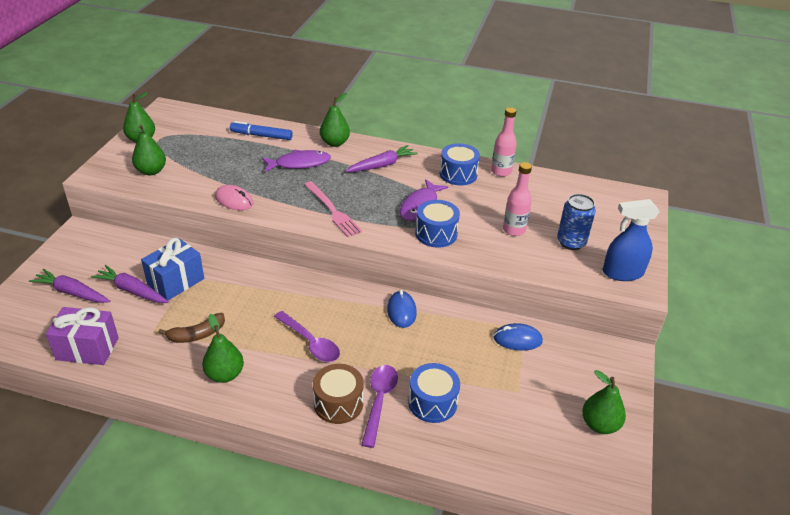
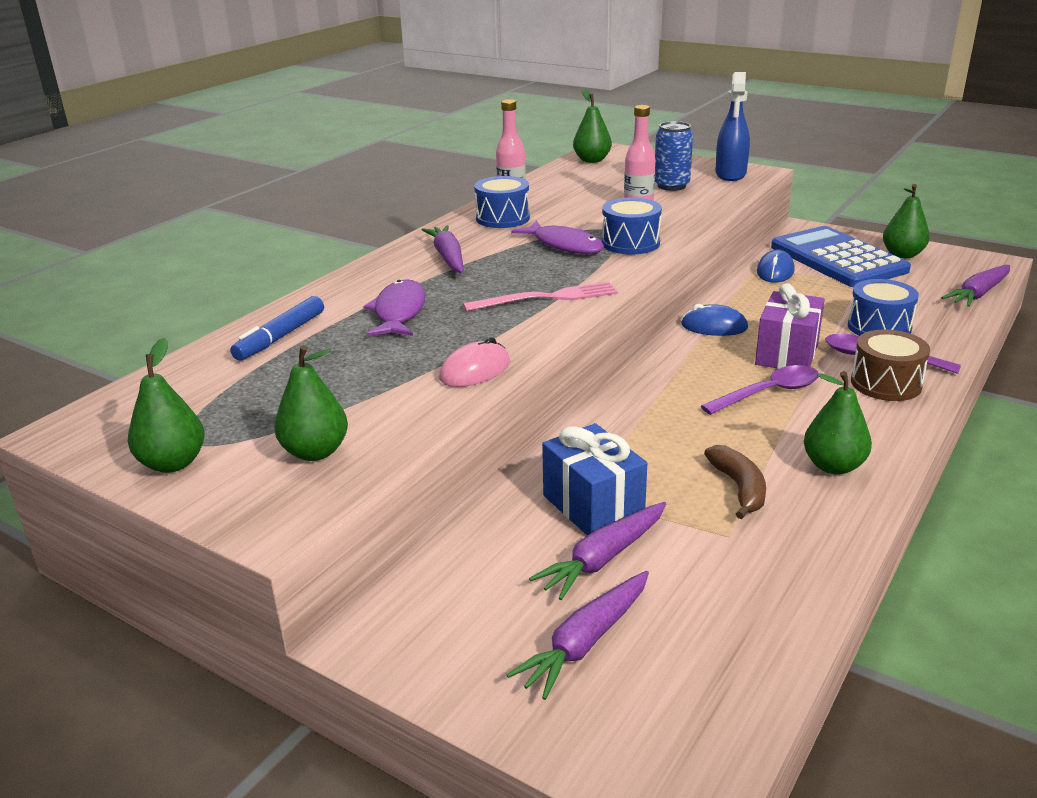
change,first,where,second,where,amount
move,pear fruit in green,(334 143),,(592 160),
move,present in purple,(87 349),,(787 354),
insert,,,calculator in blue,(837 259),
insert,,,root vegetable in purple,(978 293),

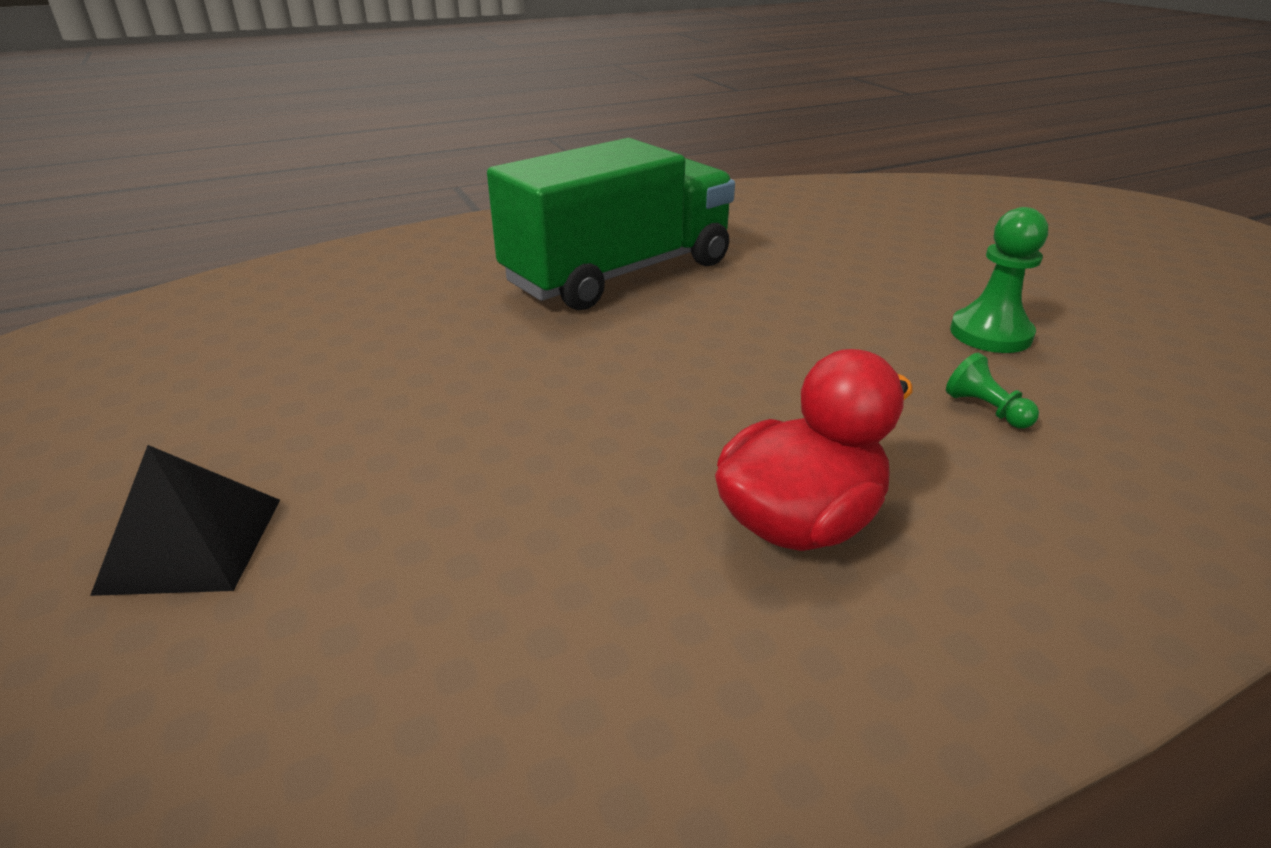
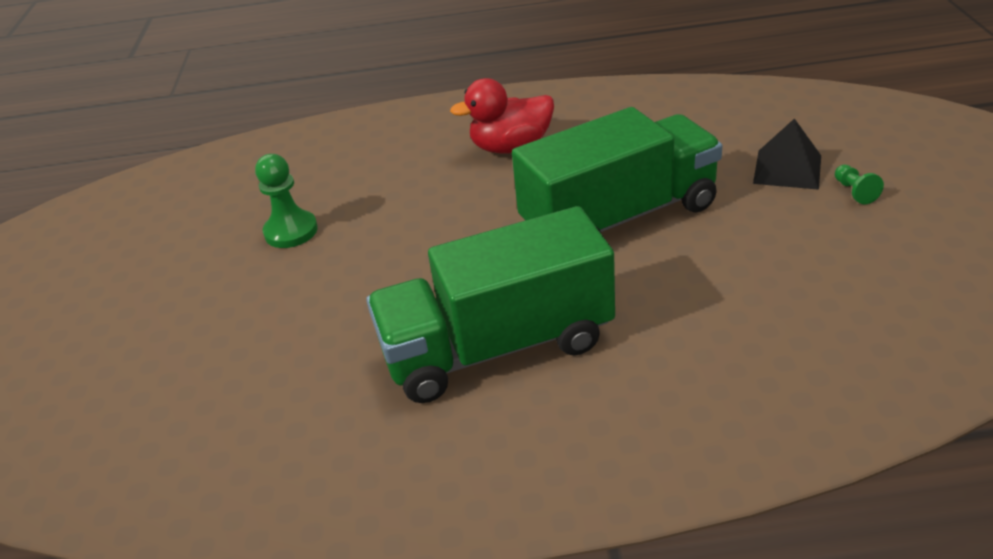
change,first,where,second,where,amount
insert,,,lorry in green,(619 217),
move,pawn in green,(986 409),,(854 192),

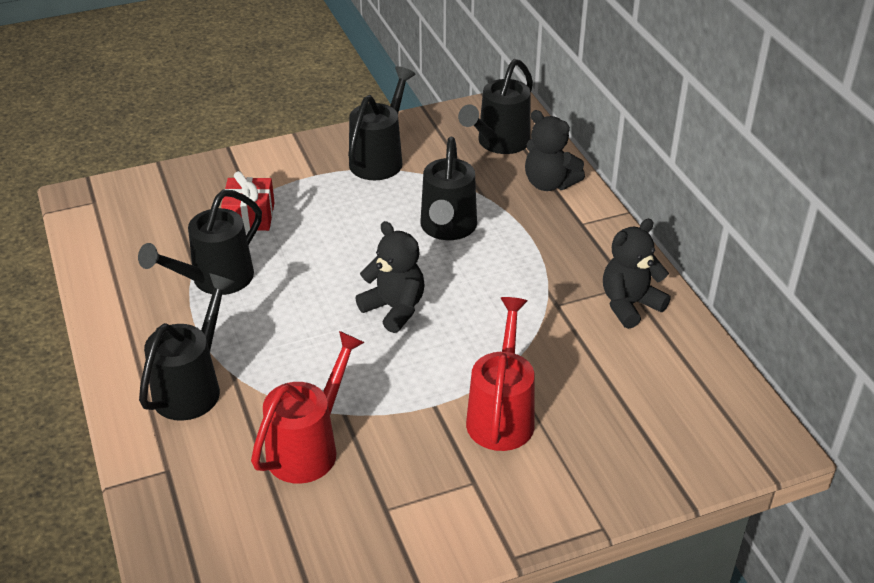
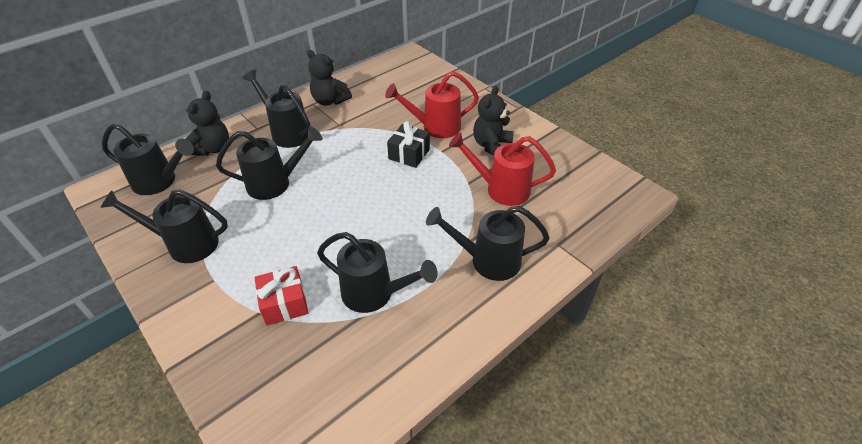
change,first,where,second,where,amount
insert,,,watering can in jet-black,(287 132),
insert,,,present in jet-black,(409 154),
move,stuffed bear in jet-black,(394 309),,(491 146),

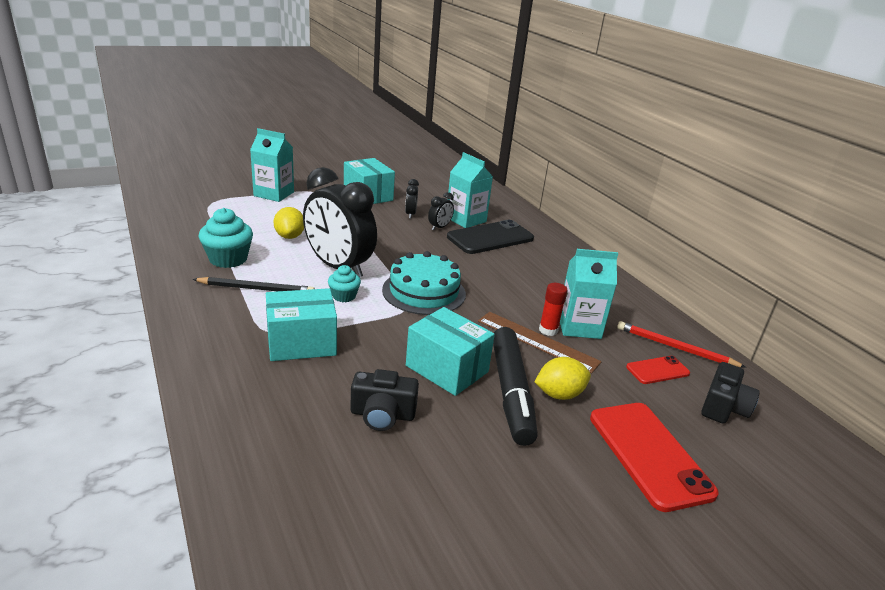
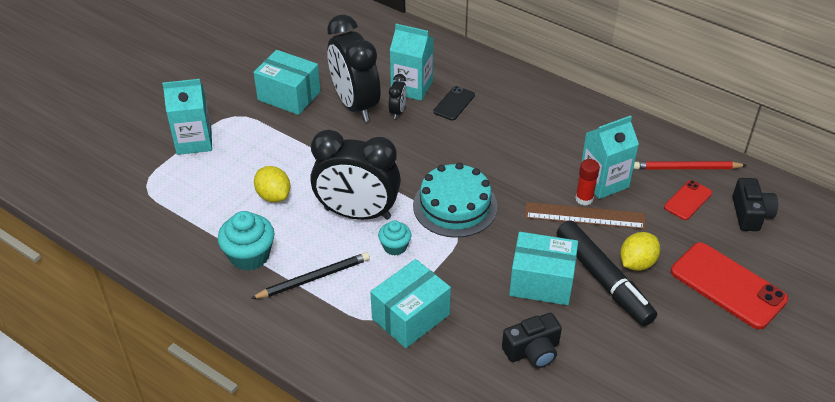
change,first,where,second,where,amount
resize,clock in jet-black,(410 214),,(355 105),x2.37
resize,mobile phone in jet-black,(490 238),,(454 103),x0.53

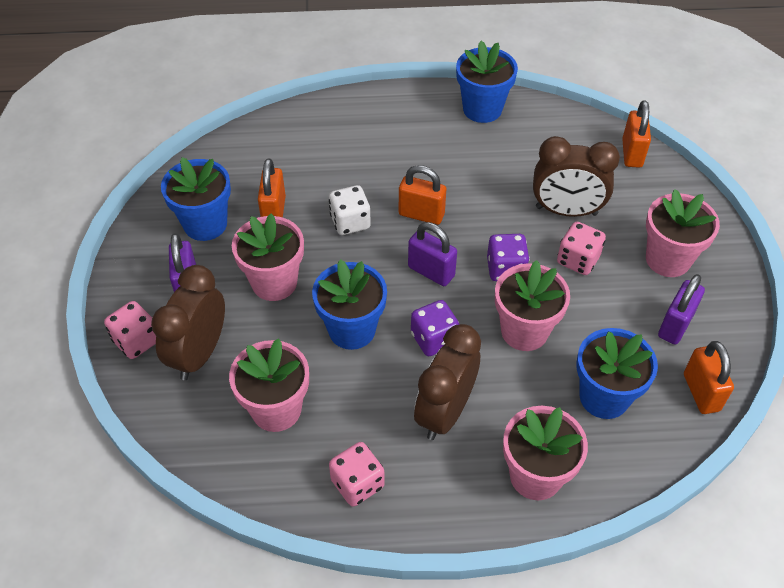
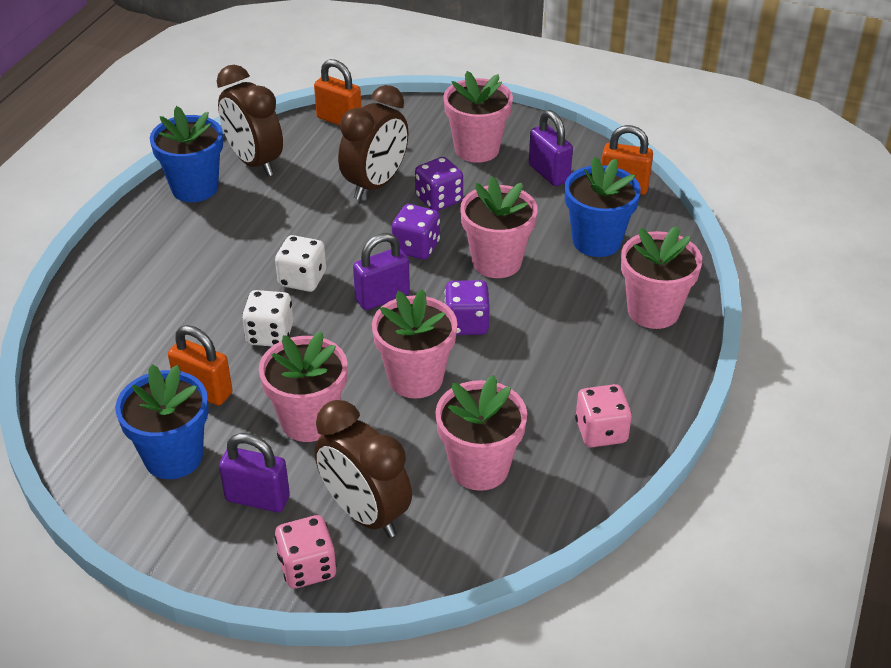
change,first,where,second,where,amount
move,clock in dark brown,(445 412),,(254 162),
replace,padlock in bright orange,(421 214),die in pure white,(302 279),
recolor,plant pot in blue,(352 330),plant pot in pink,(415 378),
recolor,die in pink,(578 260),die in purple,(439 199),

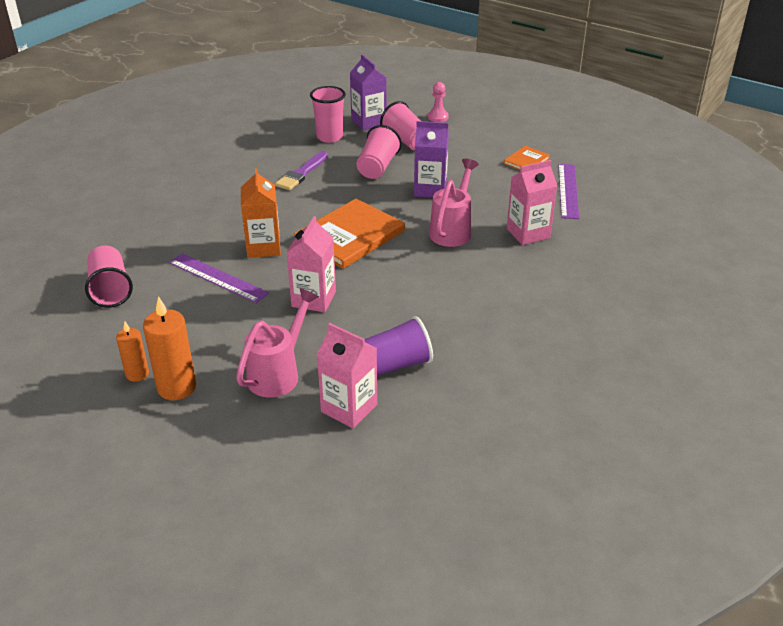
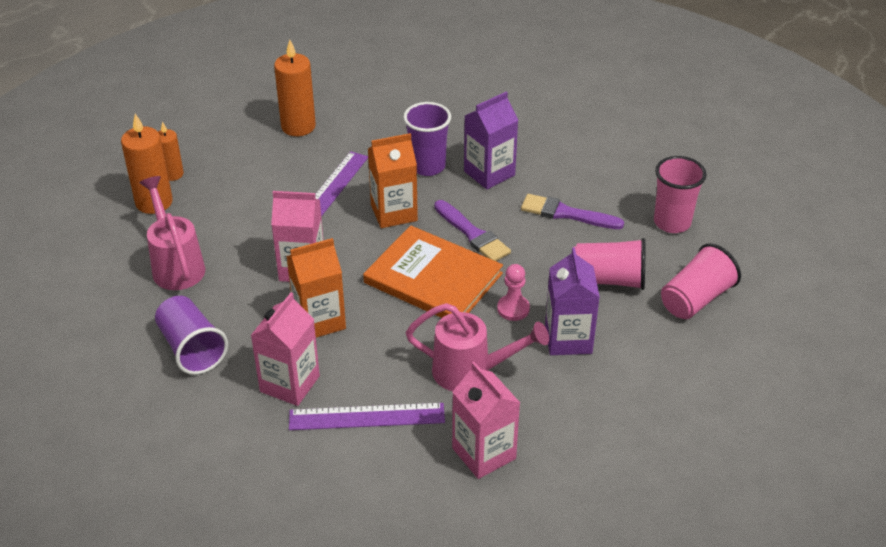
change,first,where,second,where,amount
rotate,watering can in pink,(279 373),,(176 264),135 degrees counterclockwise
move,carton in pink,(349 408),,(290 384),
replace,tumbler in pink,(110 290),wax candle in bright orange,(298 126),
insert,,,carton in bright orange,(319 321),
move,measuring stick in purple,(568 190),,(367 416),
insert,,,tumbler in purple,(427 166),
insert,,,paint brush in purple,(472 234),
move,carton in purple,(368 122),,(489 173),
move,pawn in pink,(438 117),,(513 309),
delete,hardback in bright orange,(526 161),,,

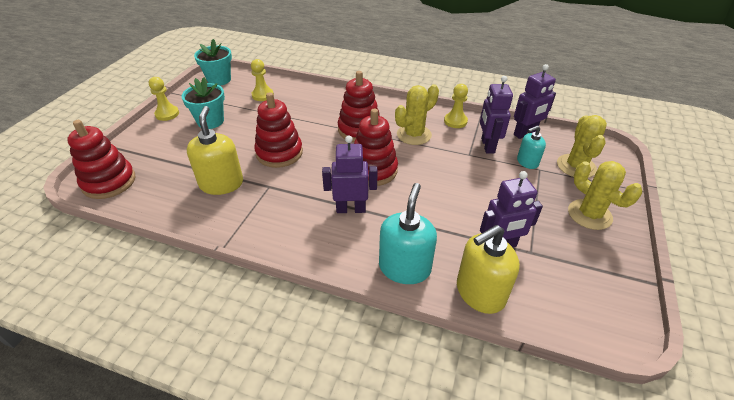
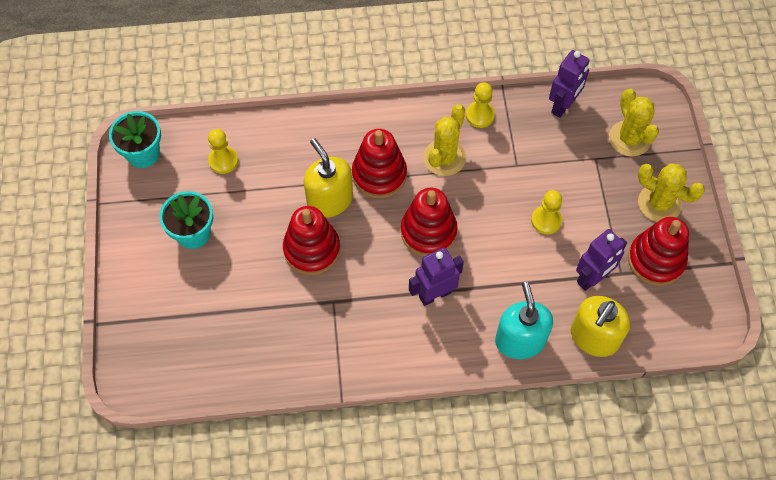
change,first,where,second,where,amount
move,soap dispenser in bright yellow,(221 183),,(329 200),
move,pawn in bright yellow,(167 114),,(546 220),
move,ring stacker in red,(109 182),,(656 260),
delete,robot in purple,(487 146),,,
delete,soap dispenser in teal,(527 162),,,

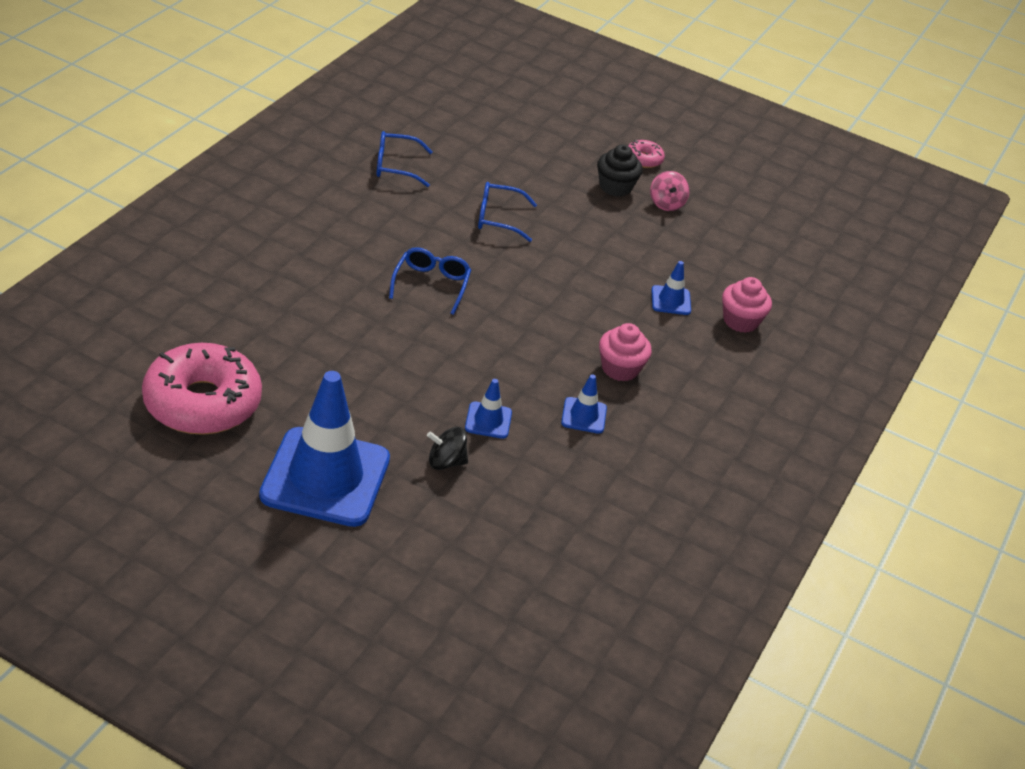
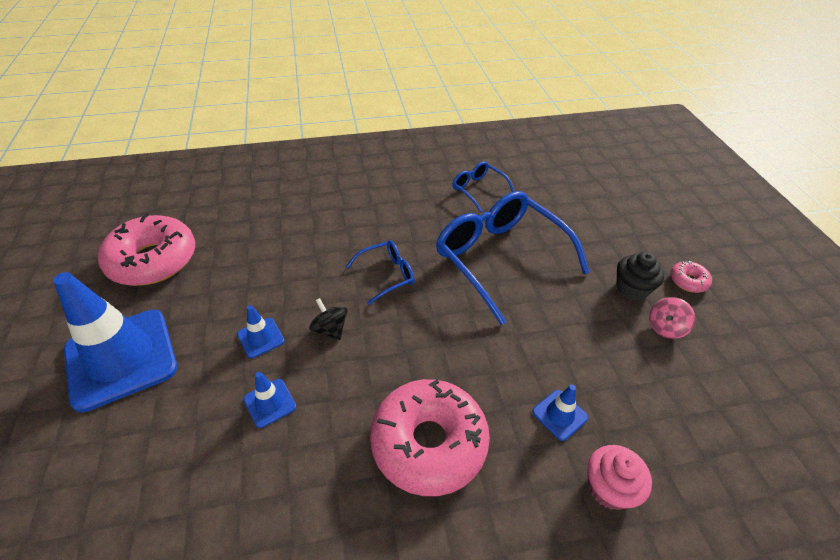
change,first,where,second,where,amount
move,safety cone in blue,(584 415),,(260 338),
move,whirligig in jet-black,(446 462),,(330 329),
replace,cupcake in pink,(620 368),doughnut in pink,(429 443),
resize,spectacles in blue,(498 218),,(501 259),x2.08

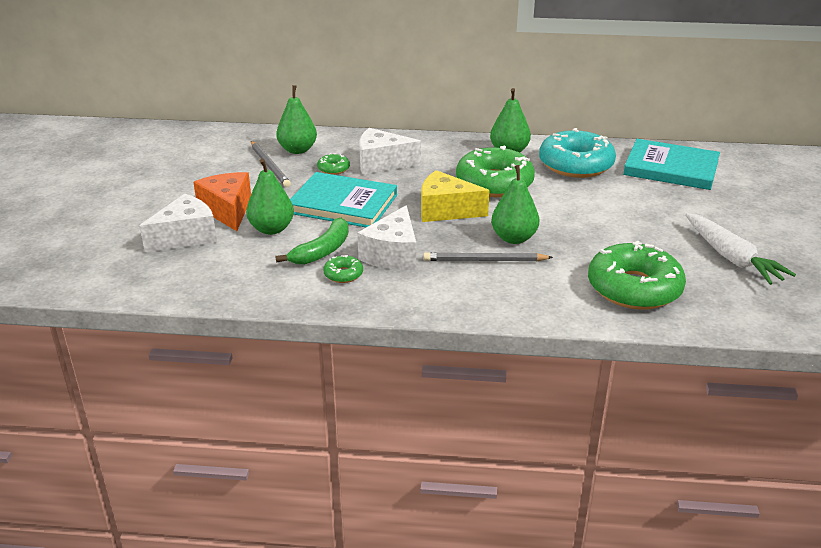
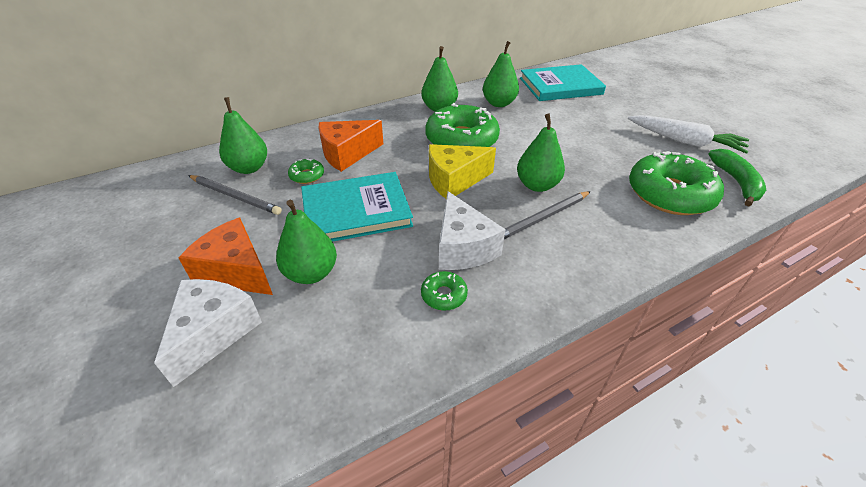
change,first,where,second,where,amount
recolor,piece of cheese in pure white,(382 163),piece of cheese in bright orange,(347 154),
replace,doughnut in teal,(576 164),pear fruit in green,(499 103),
move,toy banana in green,(322 251),,(736 182),

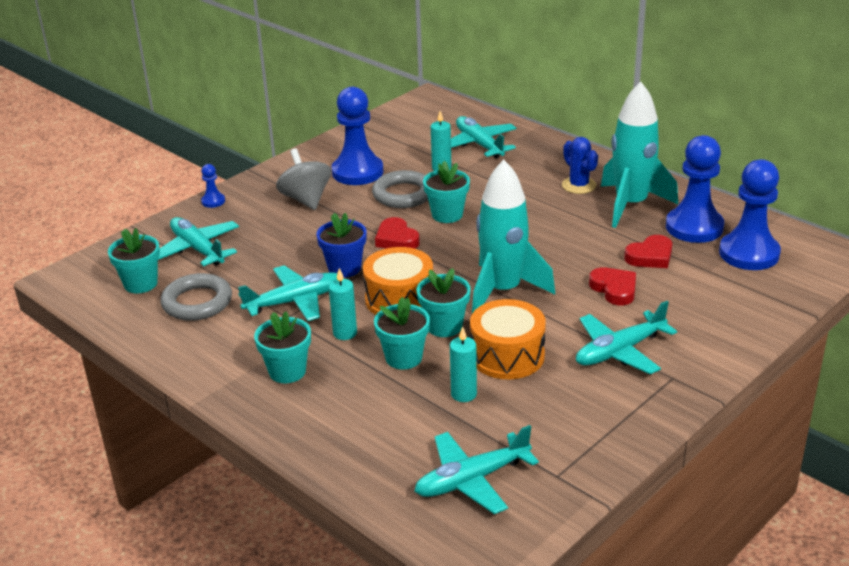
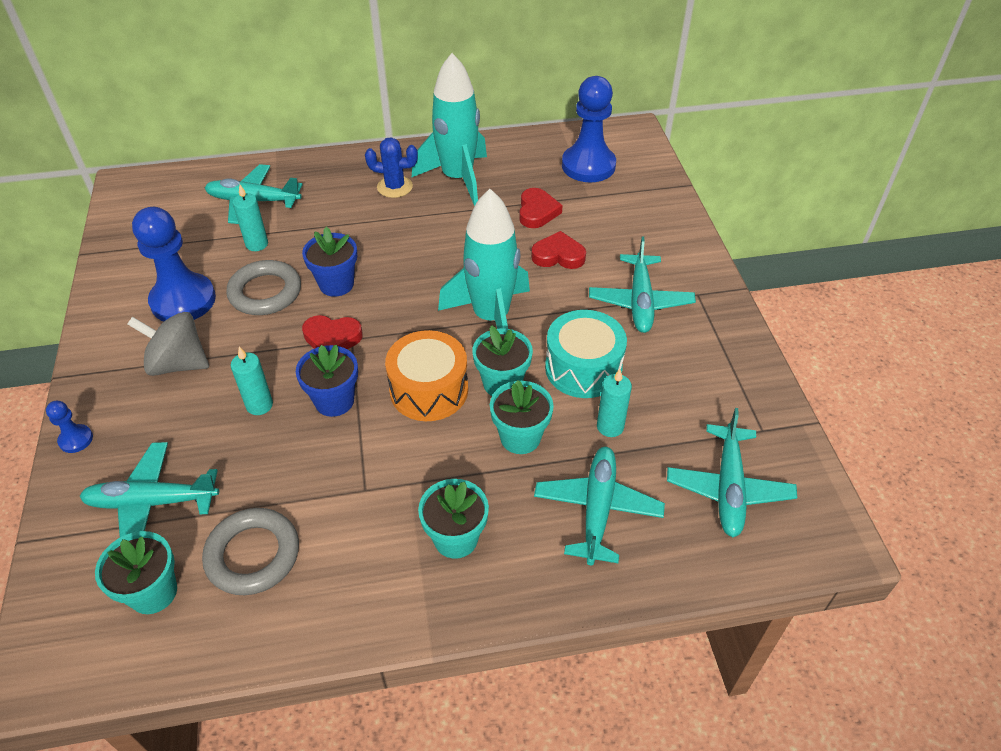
change,first,where,second,where,amount
move,wax candle in teal,(345 333),,(259 405),
recolor,plant pot in teal,(447 215),plant pot in blue,(336 284),
move,aeroplane in teal,(295 301),,(597 508),
recolor,snare drum in bright orange,(507 355),snare drum in teal,(583 368),
delete,pawn in blue,(694 227),,,

